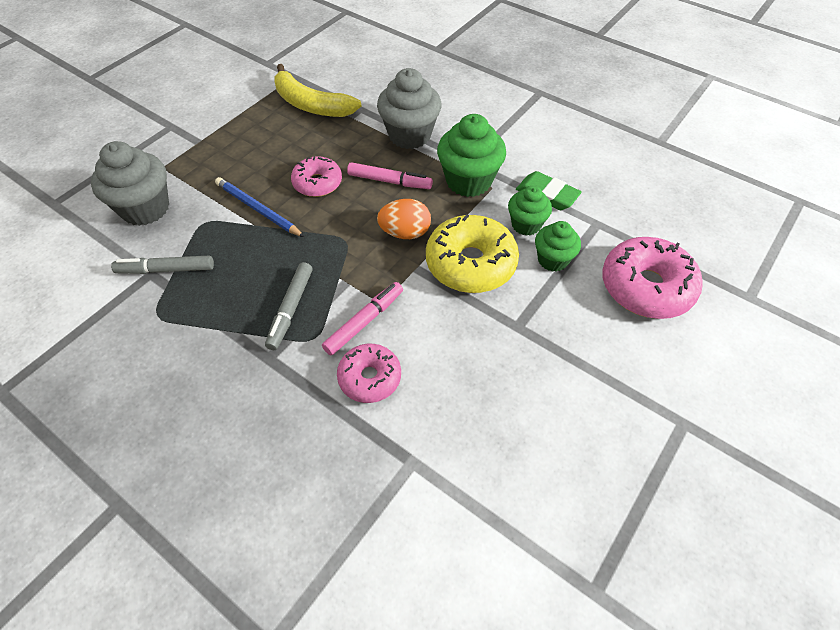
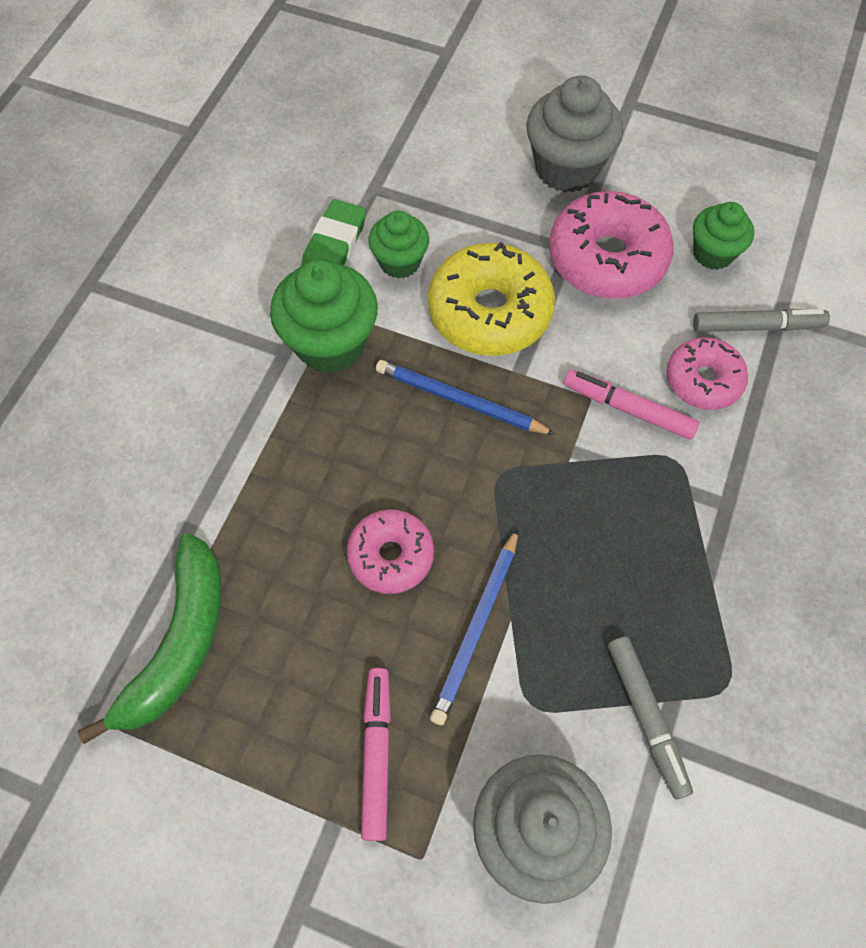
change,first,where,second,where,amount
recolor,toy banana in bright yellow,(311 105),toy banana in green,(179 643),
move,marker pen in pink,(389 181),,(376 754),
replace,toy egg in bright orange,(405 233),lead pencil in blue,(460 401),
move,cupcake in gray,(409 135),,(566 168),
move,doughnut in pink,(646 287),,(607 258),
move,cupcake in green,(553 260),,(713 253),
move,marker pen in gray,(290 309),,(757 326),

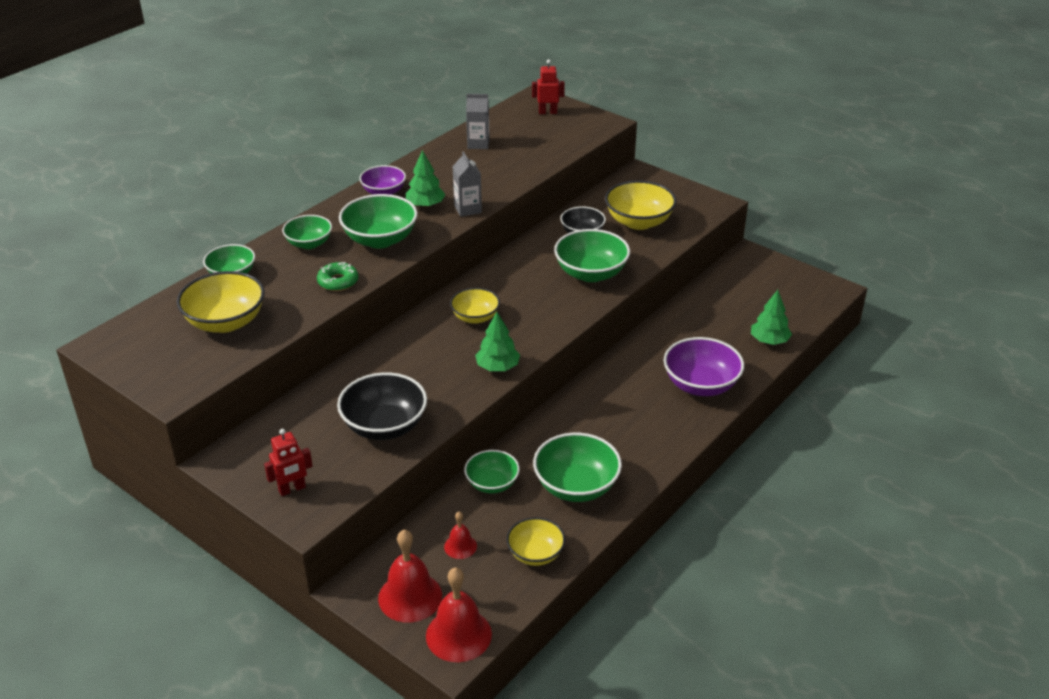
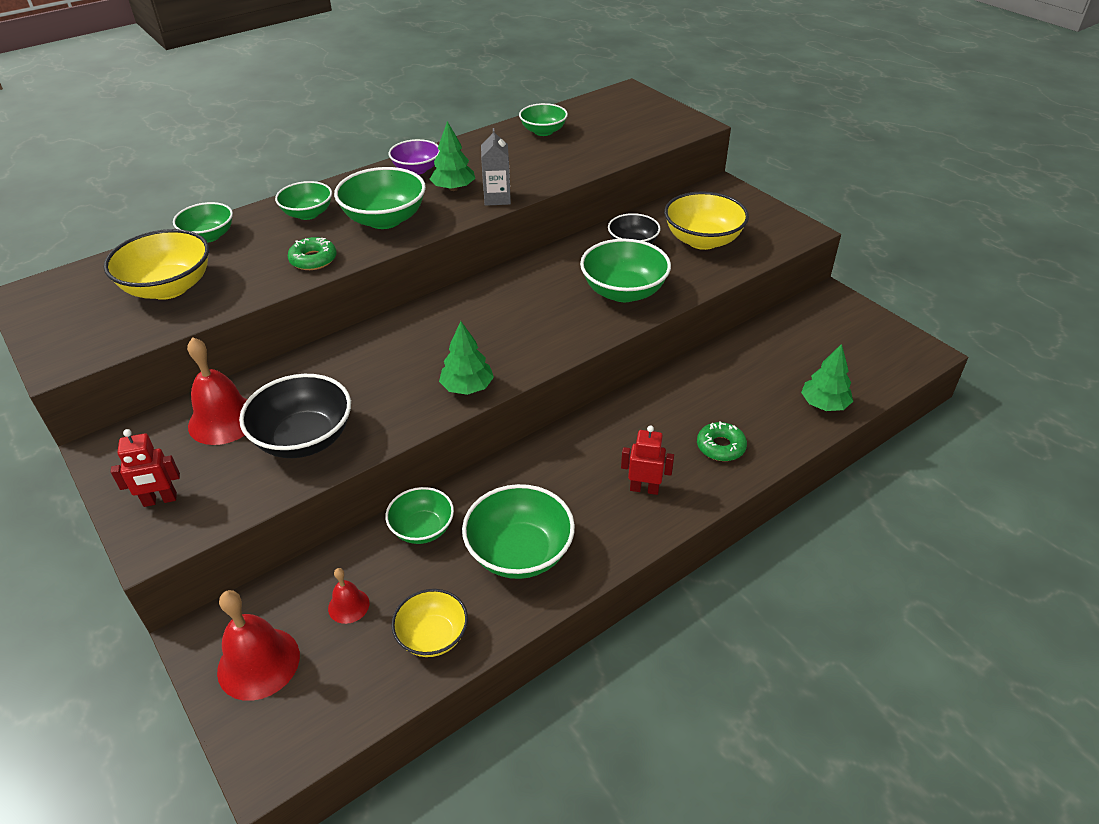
change,first,where,second,where,amount
move,bell in red,(458 635),,(223 420),
replace,carton in gray,(478 144),deep dish in green,(543 131),
move,robot in red,(547 112),,(644 489),
replace,deep dish in purple,(701 385),doughnut in green,(720 447),
delete,deep dish in bright yellow,(475 317),,,

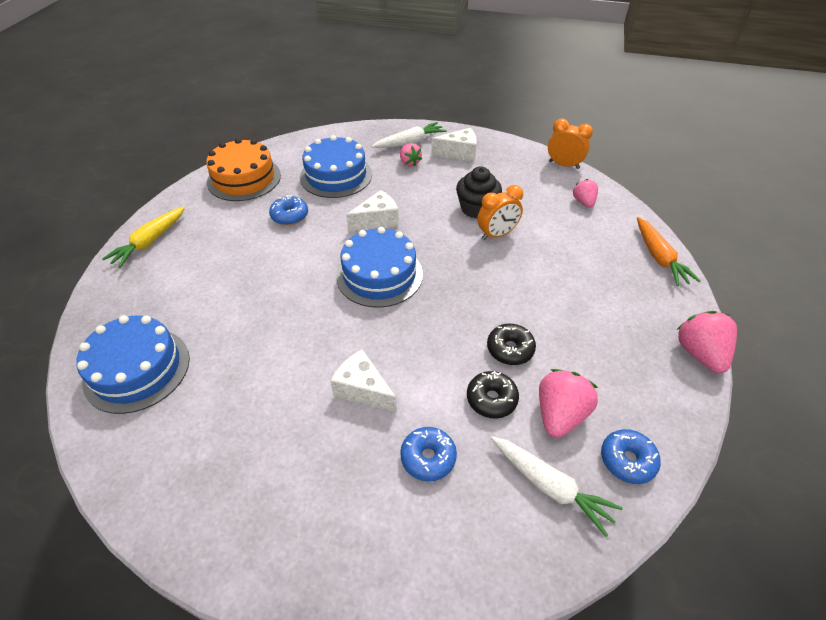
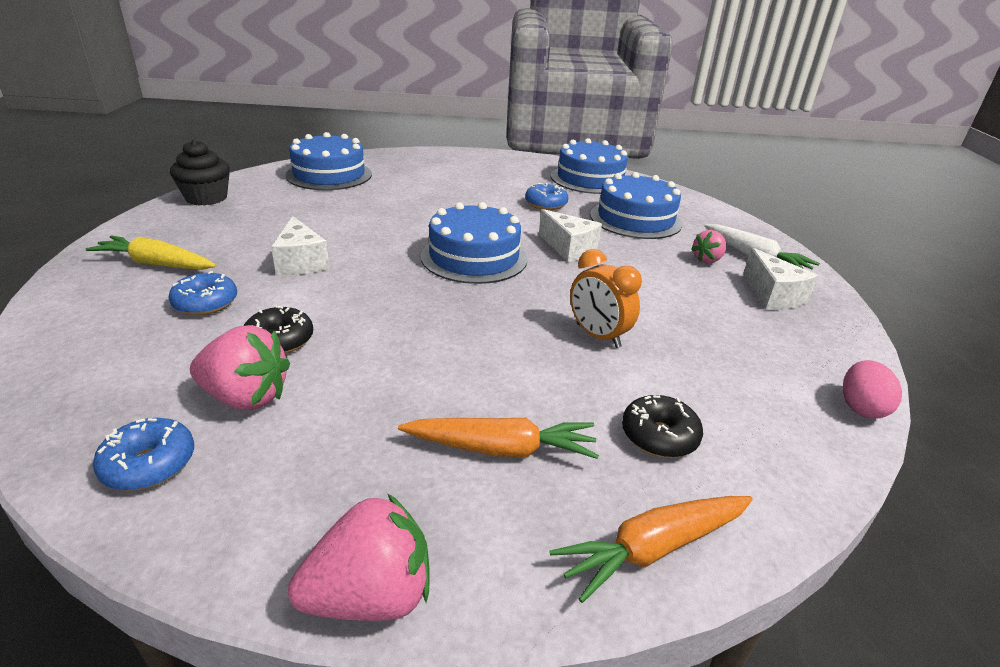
change,first,where,second,where,amount
move,root vegetable in bright yellow,(150 242),,(156 264),
move,cupcake in jet-black,(476 208),,(206 198),
rotate,piece of cheese in pure white,(363 390),,(301 262),135 degrees clockwise
insert,,,root vegetable in bright orange,(502 449),
recolor,gateau in bright orange,(244 178),gateau in blue,(590 179),
move,doughnut in jet-black,(510 349),,(659 436),
replace,clock in bright orange,(563 165),toy egg in pink,(861 407),
delete,root vegetable in pure white,(550 486),,,
delete,toy strawberry in pink,(583 202),,,

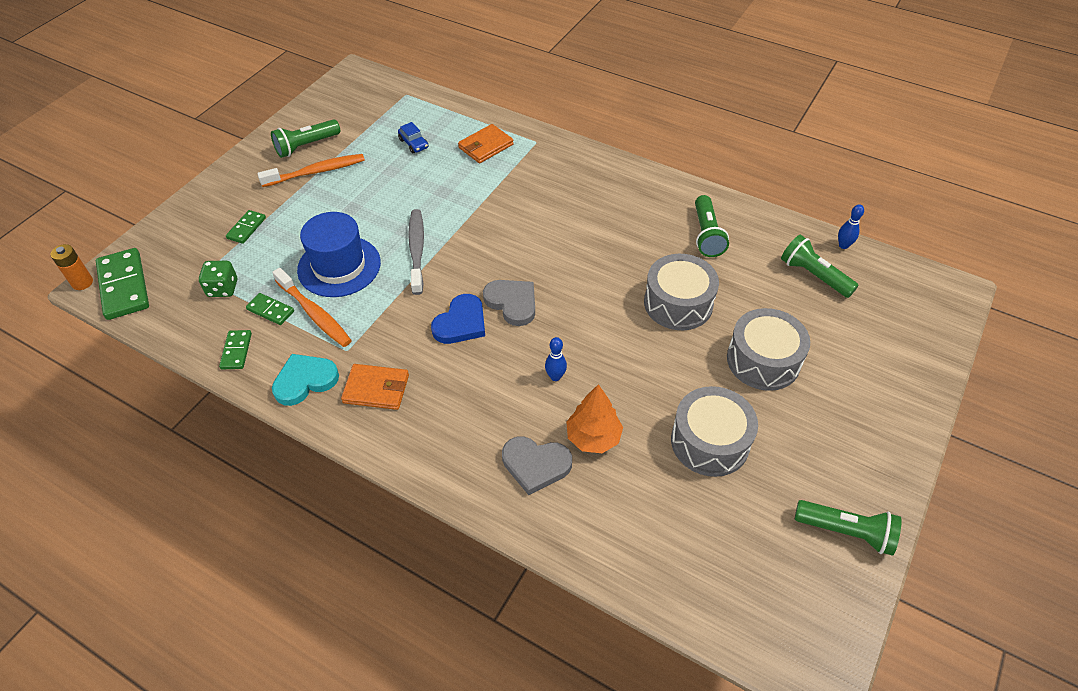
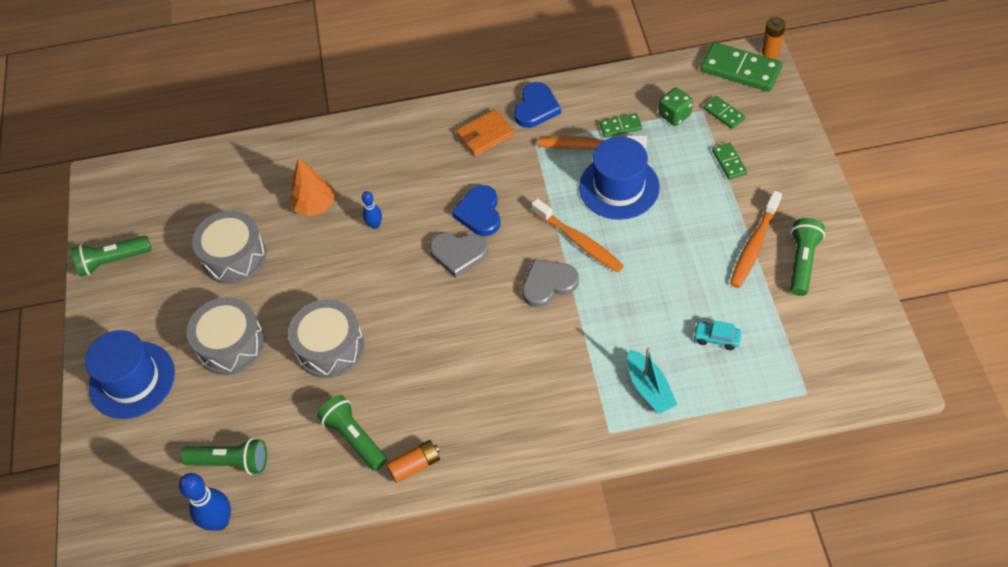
change,first,where,second,where,amount
insert,,,top hat in blue,(132 380),
resize,skittle in blue,(843 245),,(219 521),x1.75
insert,,,power cell in bright orange,(415 465),
recolor,heart in teal,(305 381),heart in blue,(536 108),
move,heart in gray,(535 465),,(548 284),
recolor,dental brush in gray,(417 250),dental brush in bright orange,(579 241),
replace,card wallet in bright orange,(486 146),toy boat in teal,(649 388),
recolor,toy car in blue,(414 144),toy car in teal,(716 338),
move,domino tile in green,(236 351),,(723 114),

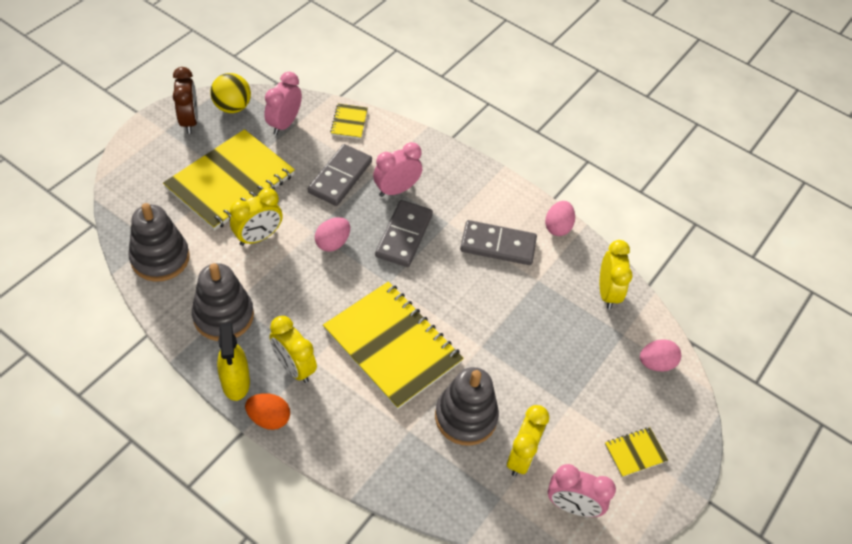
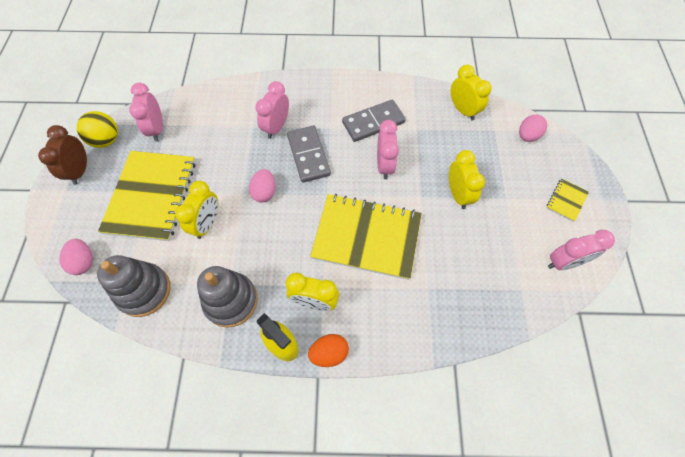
change,first,where,second,where,amount
rotate,clock in dark brown,(189 121),,(80 171),135 degrees counterclockwise
move,toy egg in pink,(557 227),,(84 262),
insert,,,clock in pink,(384 165),
move,clock in bright yellow,(521 456),,(458 194),
delete,domino tile in gray,(340 177),,,
delete,notepad in bright yellow,(349 122),,,
delete,ring stacker in gray,(465 417),,,

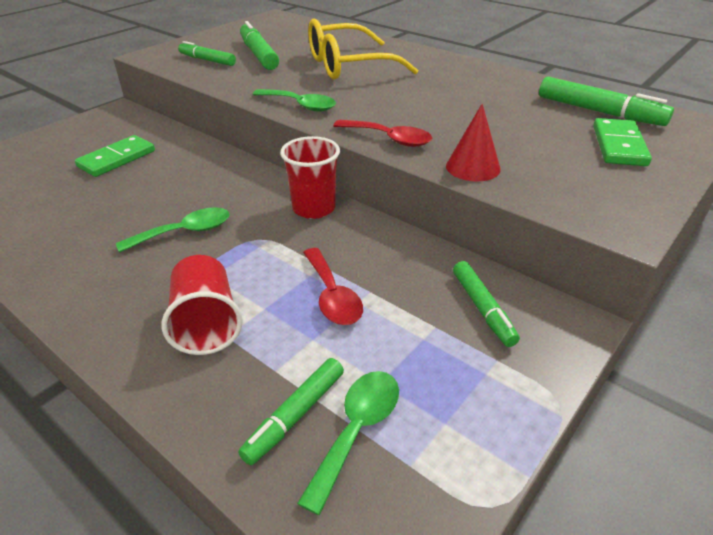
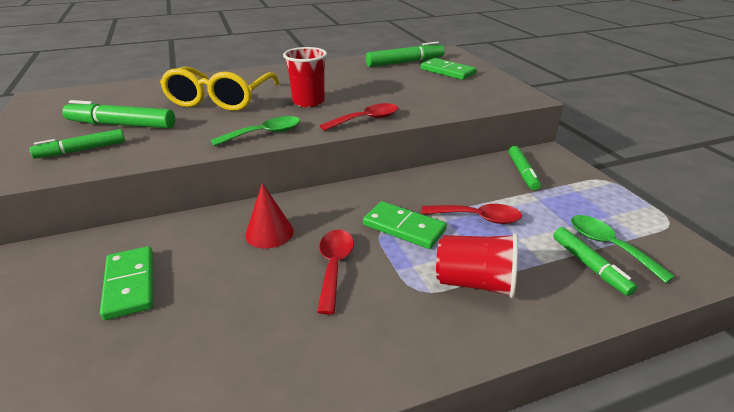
change,first,where,second,where,amount
move,cone shape in red,(473 167),,(269 233),
move,tumbler in red,(314 208),,(308 102),
recolor,tablespoon in green,(185 232),tablespoon in red,(334 266),
insert,,,domino tile in green,(404 228),
rotate,marker pen in green,(483 309),,(522 173),75 degrees clockwise

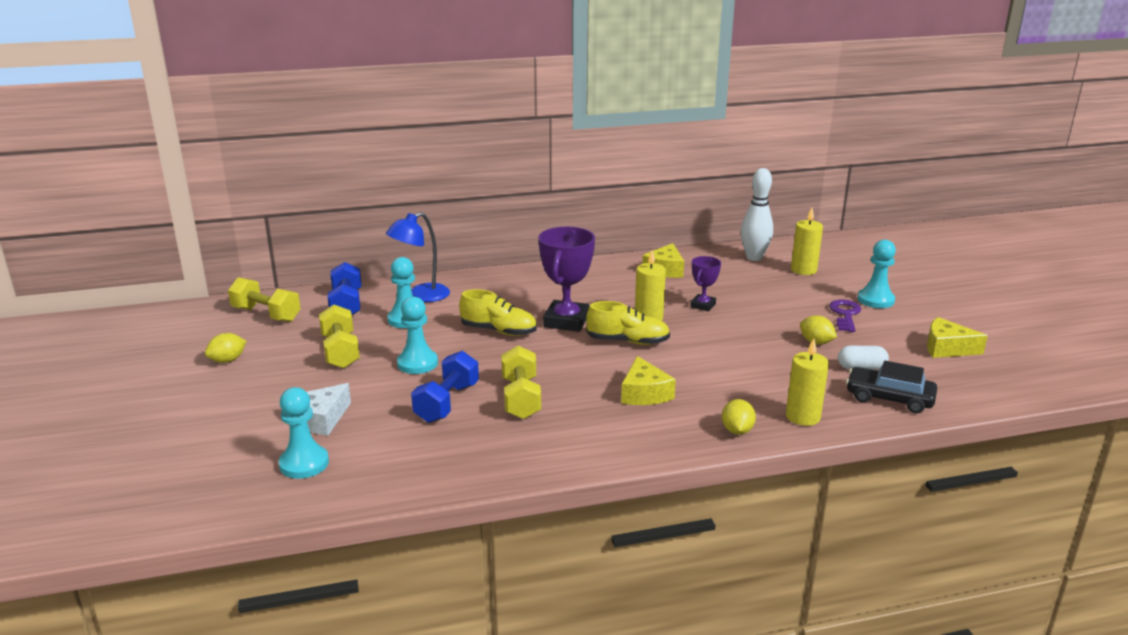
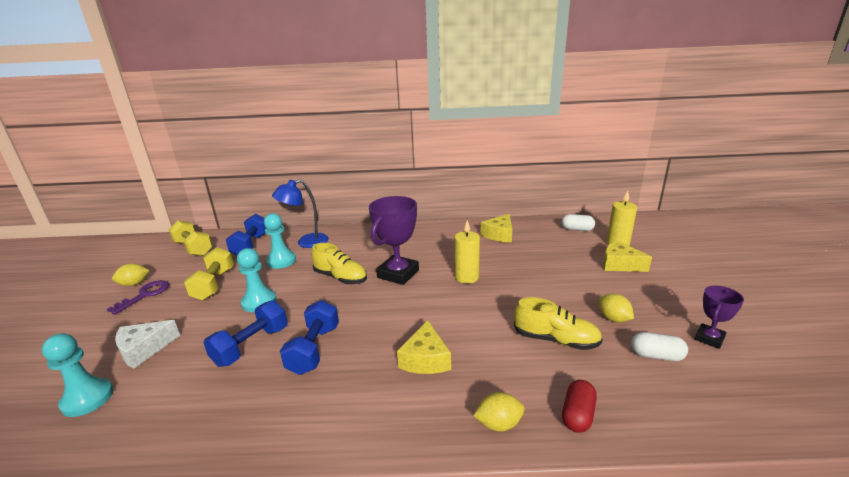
change,first,where,second,where,amount
move,door key in purple,(845 314),,(145 295),
recolor,dumbbell in bright yellow,(521 398),dumbbell in blue,(314 349),
rotate,toy lemon in bright yellow,(737 430),,(498 424),60 degrees clockwise
move,sneaker in bright yellow,(627 341),,(555 340),
replace,skittle in pure white,(754 257),capsule in pure white,(577 229),
replace,wax candle in bright yellow,(803 417),capsule in red,(577 415),
move,piece of cheese in bright yellow,(947 348),,(620 264),
move,award cup in purple,(703 305),,(709 338),
delete,toy car in jet-black,(889 398),,,
delete,pawn in teal,(875 300),,,

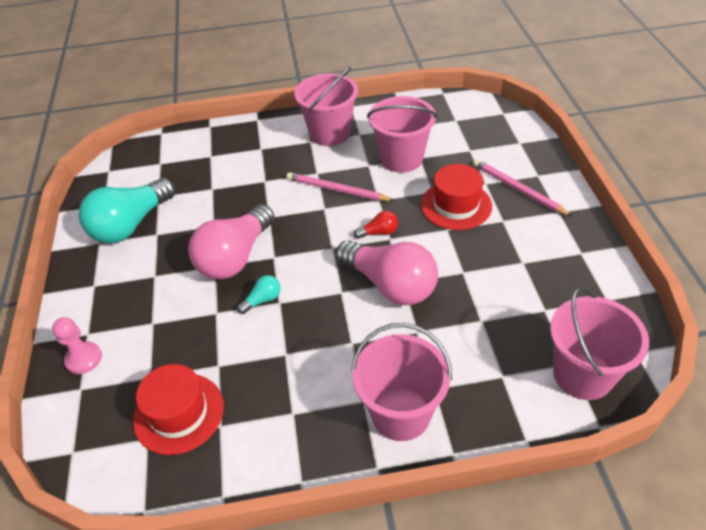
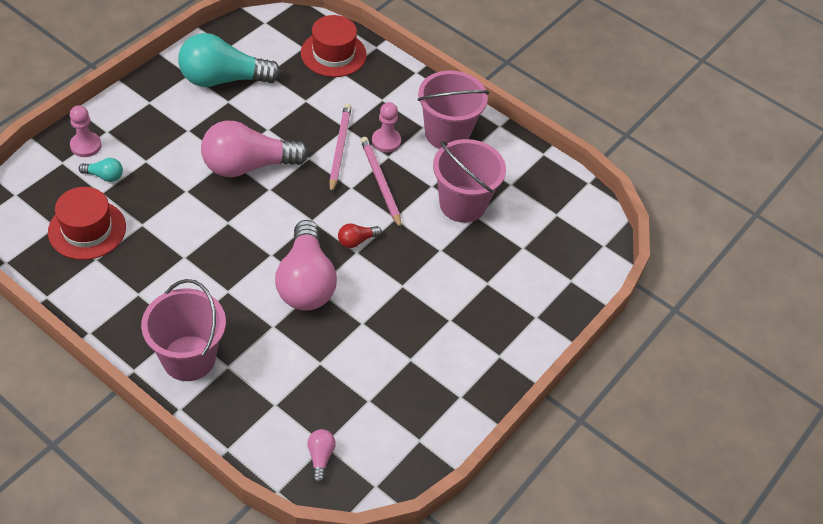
change,first,where,second,where,amount
move,light bulb in teal,(262 300),,(104 176),
move,top hat in red,(456 205),,(333 54),
replace,sand bucket in pink,(582 374),light bulb in pink,(320 457),
move,lead pencil in pink,(518 189),,(339 148),
rotate,light bulb in red,(379 232),,(356 241),120 degrees clockwise
insert,,,pawn in pink,(386 141),

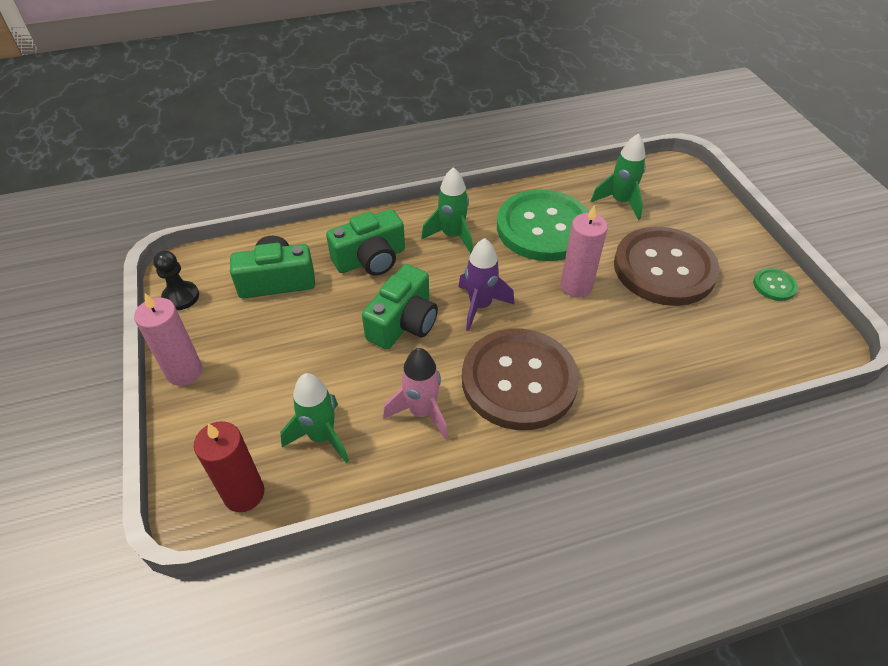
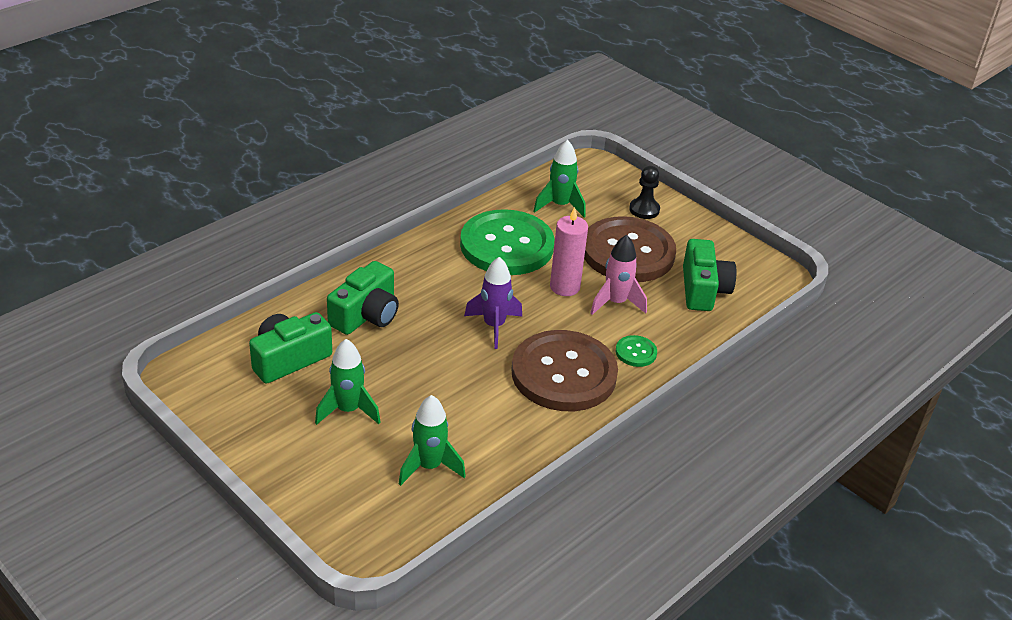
change,first,where,second,where,amount
move,toy rocket in green,(452 236),,(348 410),
move,toy rocket in pink,(421 412),,(616 303),
move,button in green,(774 285),,(636 352),
move,pawn in jet-black,(181 297),,(644 210),
move,compact camera in green,(403 322),,(703 289),
delete,wax candle in pink,(184 372),,,
delete,wax candle in red,(244 493),,,

